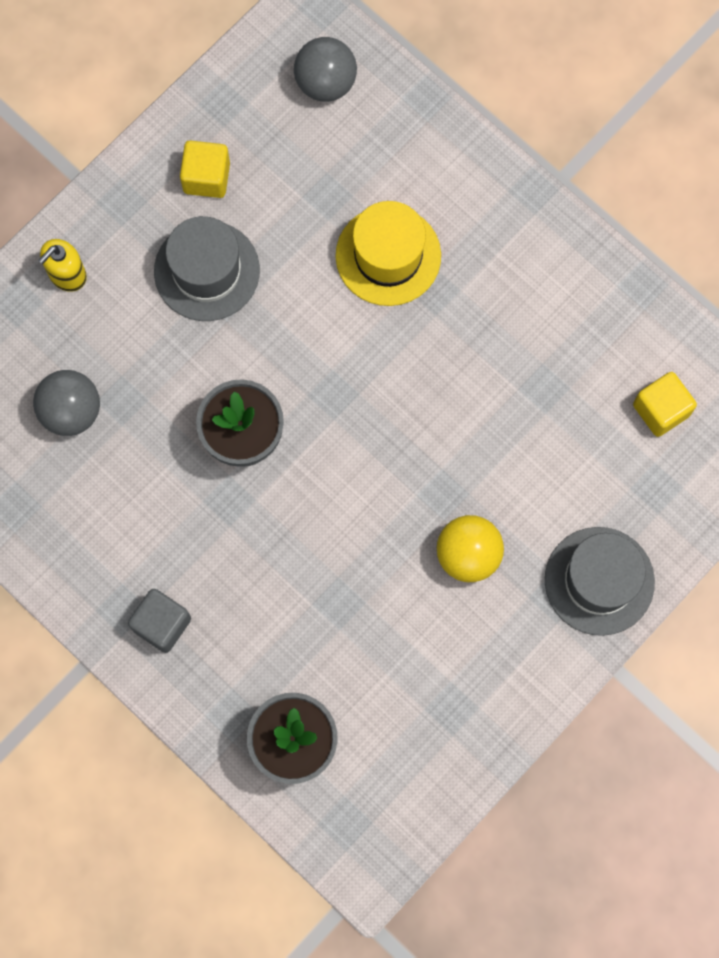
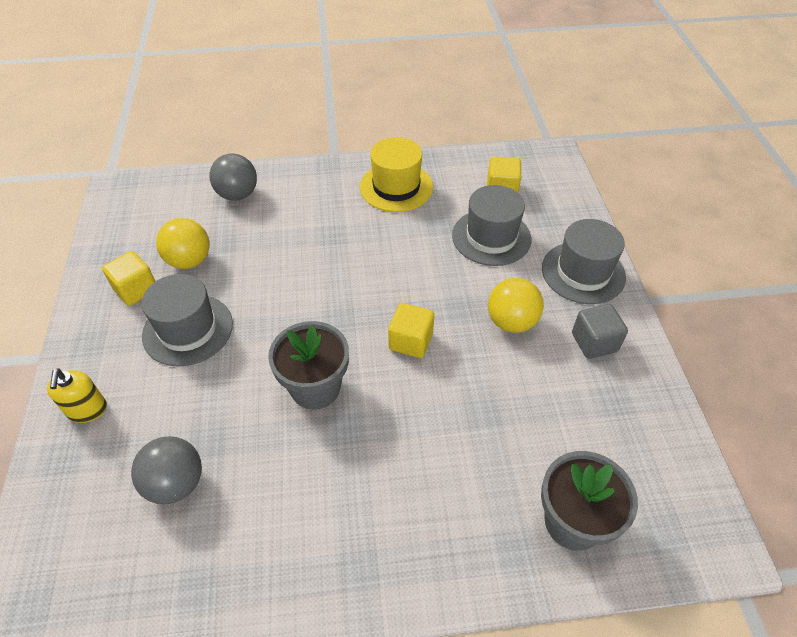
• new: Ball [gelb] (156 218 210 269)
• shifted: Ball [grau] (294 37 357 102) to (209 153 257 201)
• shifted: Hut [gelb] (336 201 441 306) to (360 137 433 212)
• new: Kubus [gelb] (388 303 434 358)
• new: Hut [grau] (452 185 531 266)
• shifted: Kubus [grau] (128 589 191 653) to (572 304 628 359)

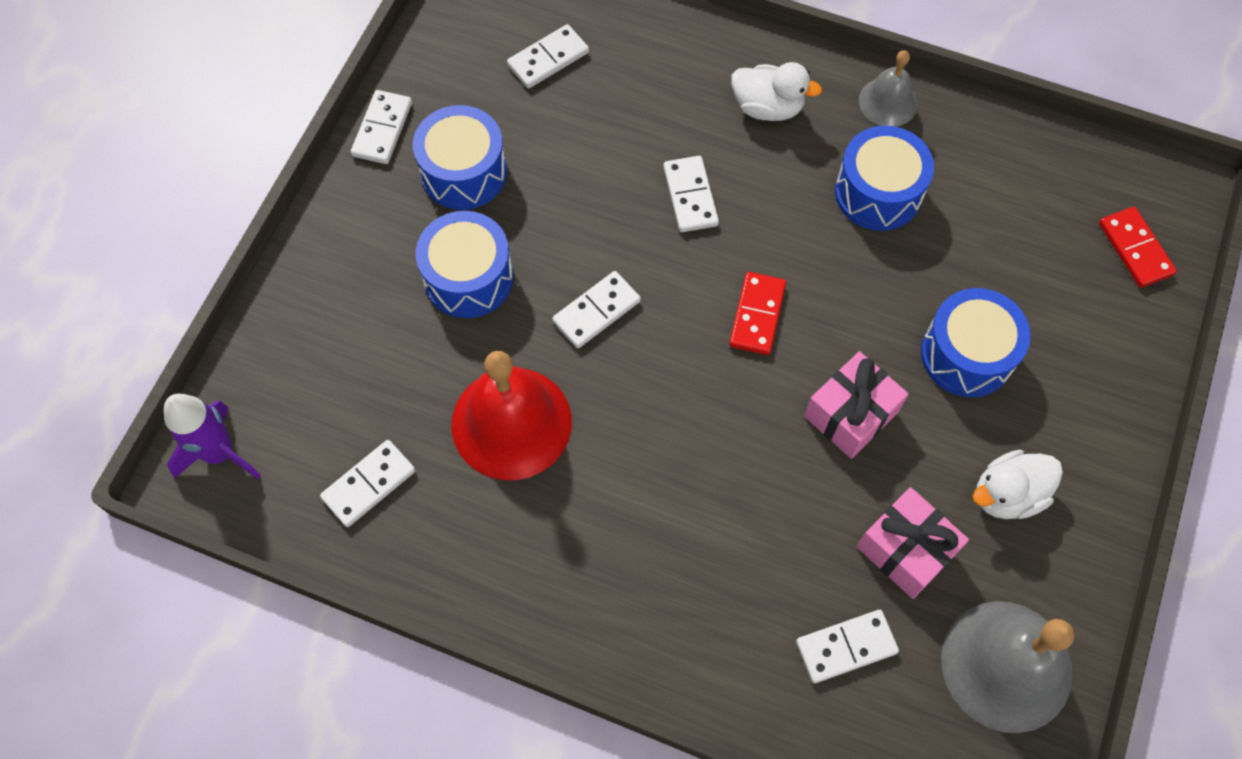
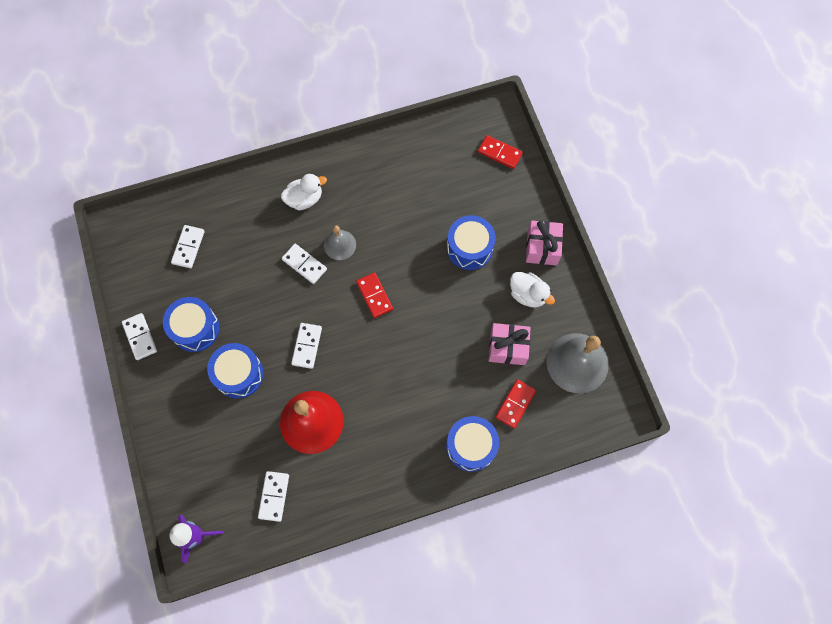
• shifted: Glocke [grau] (859 50 918 127) to (324 226 356 260)
• shifted: Trommel [blau] (835 126 934 231) to (446 416 499 472)
• repainted: Dominostein [weiß] (796 610 899 683) to Dominostein [rot] (495 379 536 429)
• rotated: Ente [weiß] (973 450 1063 519) = (510 272 555 308) 75 degrees counterclockwise
• shifted: Geschenk [rosa] (804 351 909 459) to (526 221 563 265)

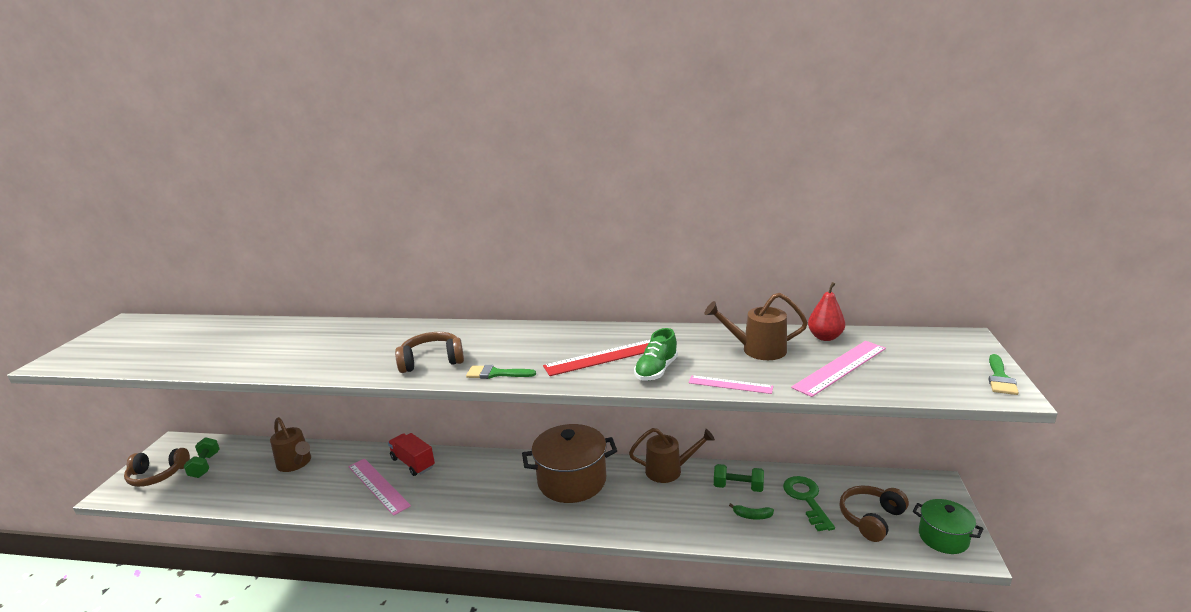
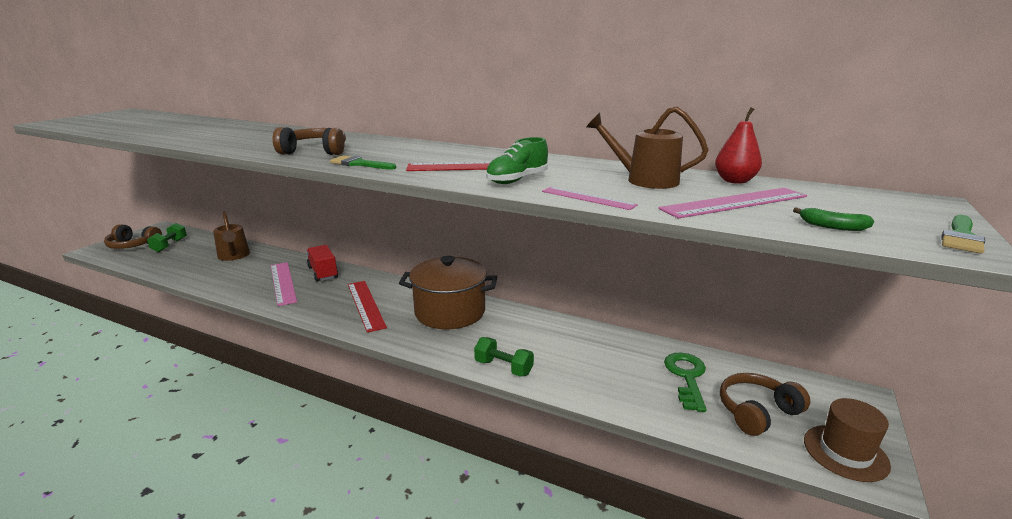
• new: Lineal [rot] (348 281 387 333)
• shifted: Hantel [grün] (714 464 764 492) to (474 337 534 377)
• shifted: Banane [grün] (729 503 774 520) to (793 207 874 231)
• swapped: Kochtopf [grün] (913 499 983 554) to Hut [braun] (804 398 891 482)
• gone: Gießkanne [braun] (629 428 715 483)

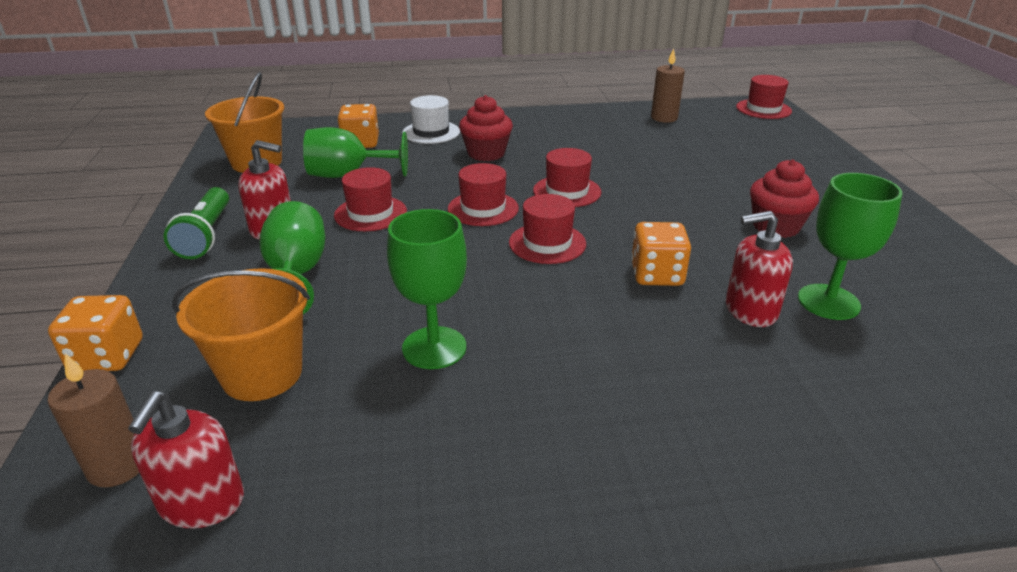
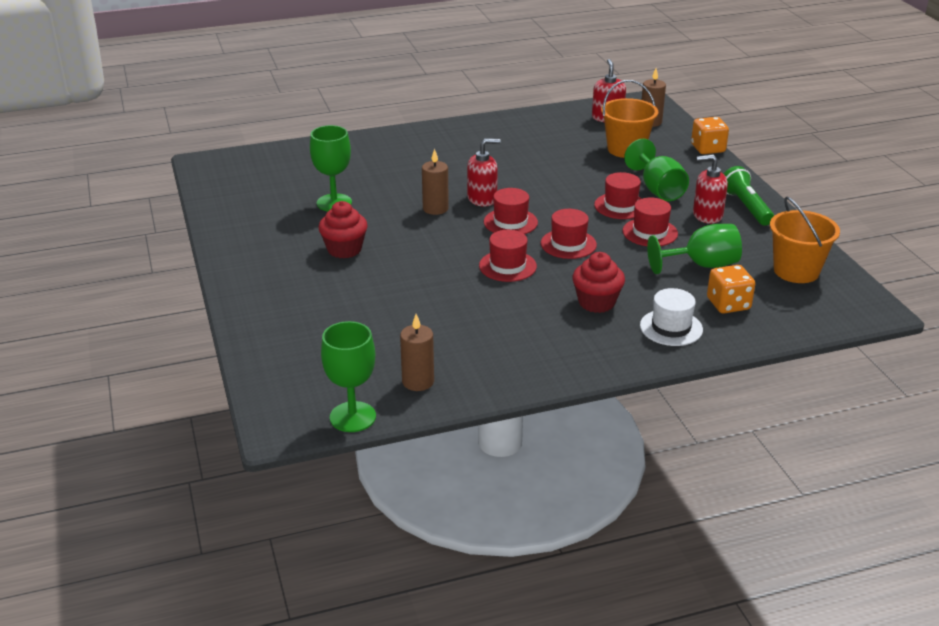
• shifted: Kelch [grün] (387 209 467 369) to (321 321 376 432)
• swapped: Spielwürfel [orange] (631 222 691 286) to Kerze [braun] (422 149 449 215)
• shifted: Seifenspender [rot] (726 211 793 327) to (467 139 501 207)
• shifted: Hut [rot] (736 75 792 119) to (594 172 642 219)

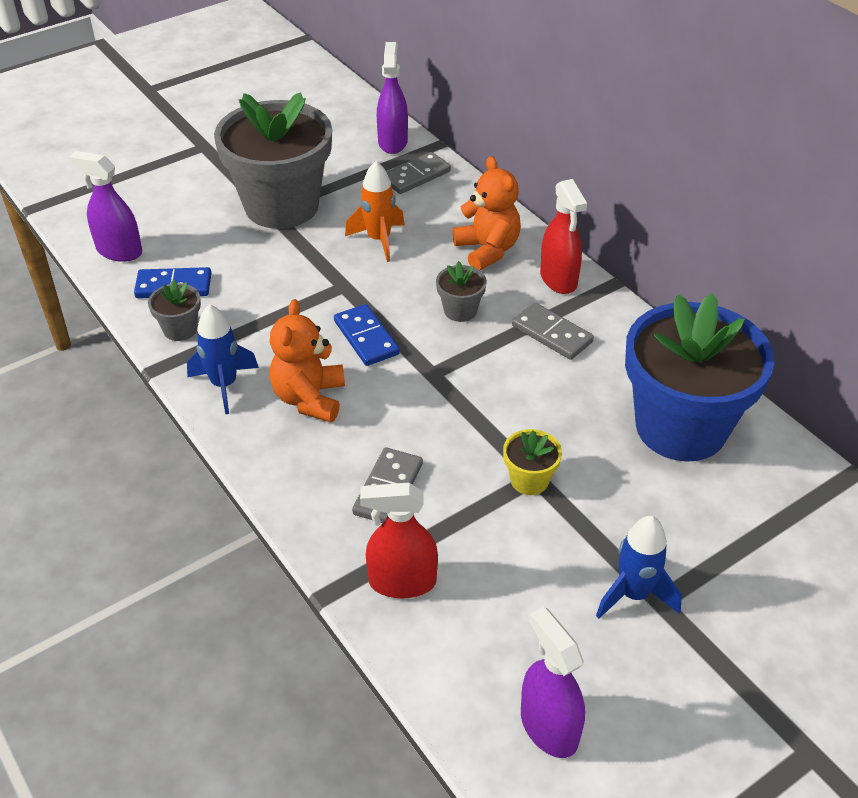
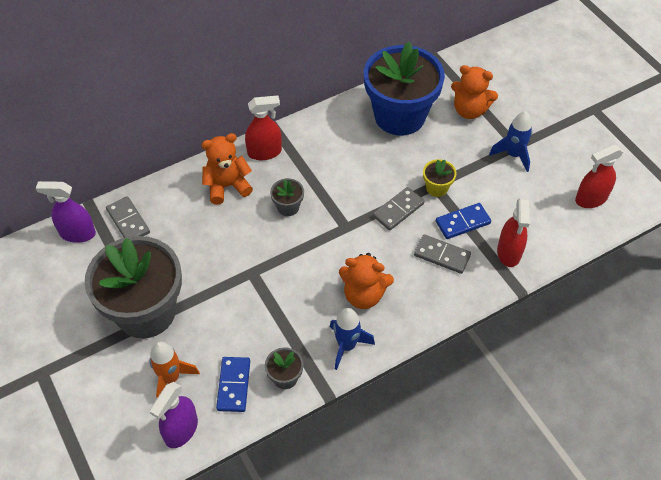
• shifted: Rakete [orange] (345 161 405 262) to (149 341 200 398)
• shifted: Dominostein [grau] (512 303 594 360) to (373 187 424 231)
• shifted: Dominostein [blau] (334 304 400 366) to (436 203 491 239)
• new: Teddybär [orange] (451 65 498 119)
• repainted: Sprühflasche [lila] (521 607 585 758) to Sprühflasche [rot] (575 144 623 208)

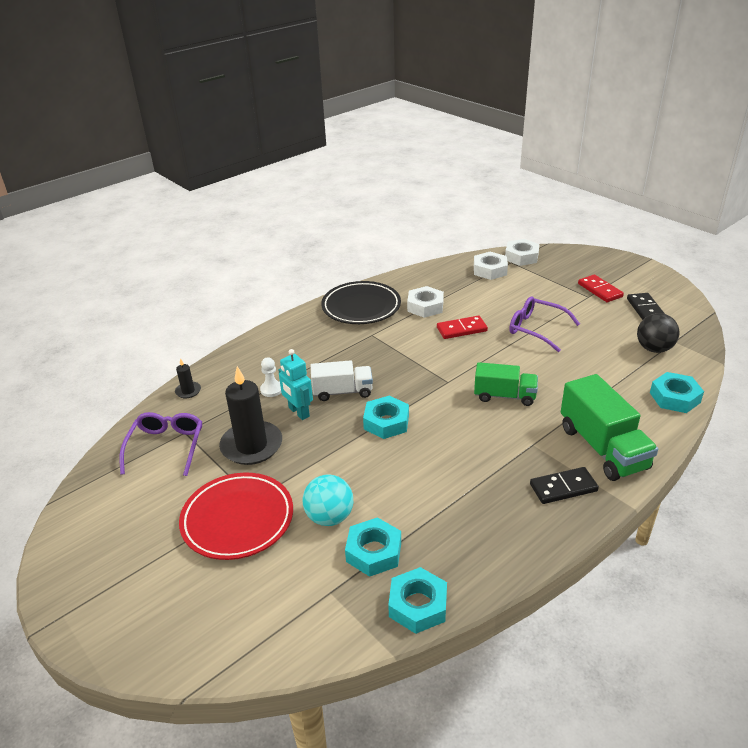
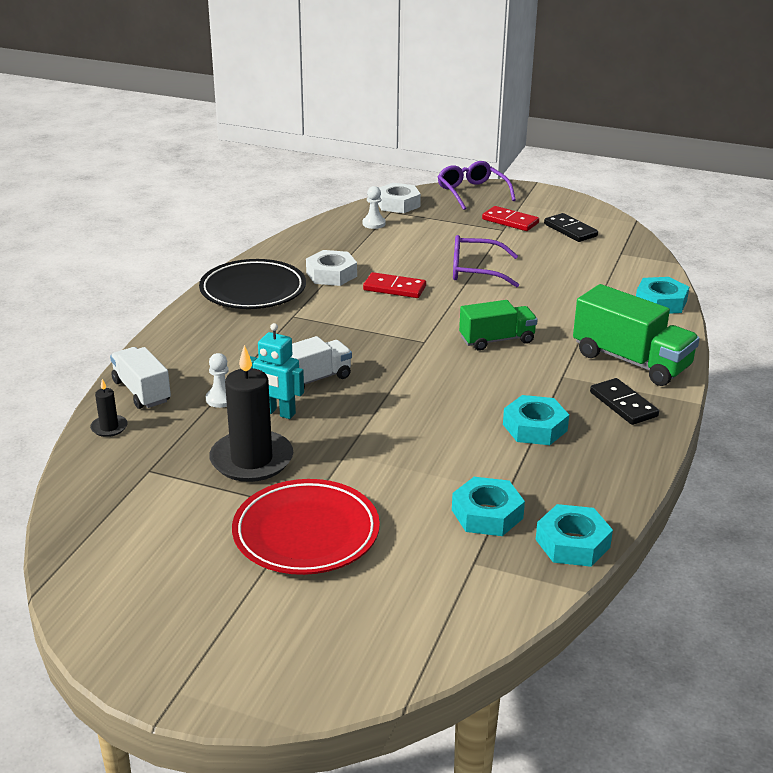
• new: Lastwagen [weiß] (110 347 171 409)
• swapped: Sechskantmutter [weiß] (474 252 508 280) to Bauer [weiß] (362 186 386 229)
• rotated: Dominostein [rot] (437 316 488 339) = (363 272 426 298) 60 degrees clockwise
• shifted: Brille [lila] (119 412 202 476) to (438 161 516 210)
• shifted: Sechskantmutter [türkis] (363 396 409 439) to (503 395 569 445)
• rotated: Dominostein [schwarz] (530 467 599 504) = (590 378 659 425) 75 degrees counterclockwise
• gone: Ball [türkis] (303 474 353 526)
• gone: Ball [schwarz] (637 313 679 353)

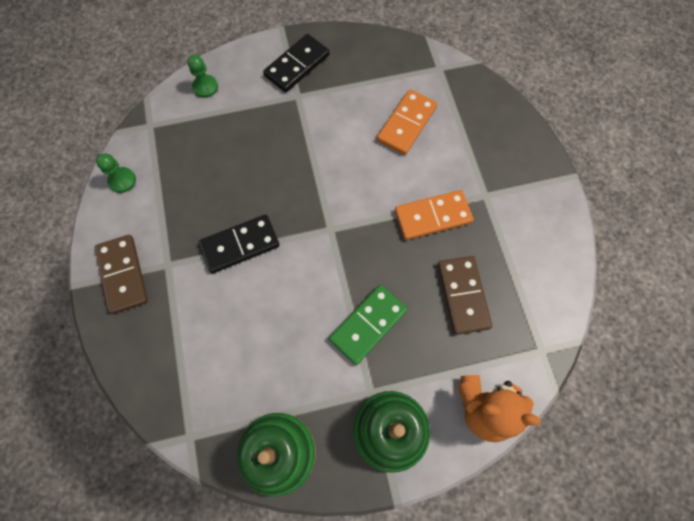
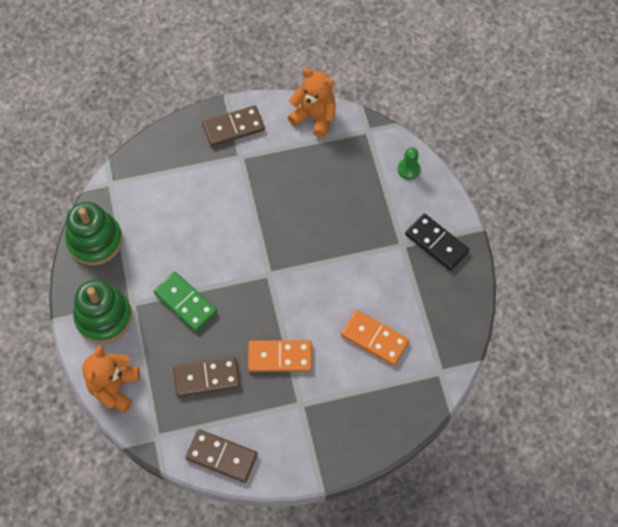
• new: Dominostein [braun] (185 429 258 483)
• rotated: Dominostein [orange] (395 190 474 240) = (248 340 312 372) 75 degrees counterclockwise
• swapped: Bauer [grün] (96 153 136 193) to Teddybär [orange] (288 68 336 138)
• gone: Dominostein [schwarz] (199 214 280 274)

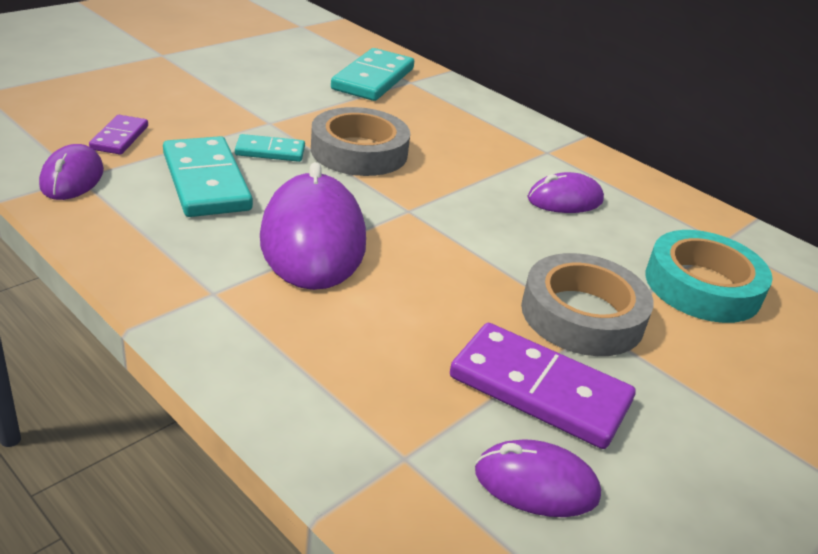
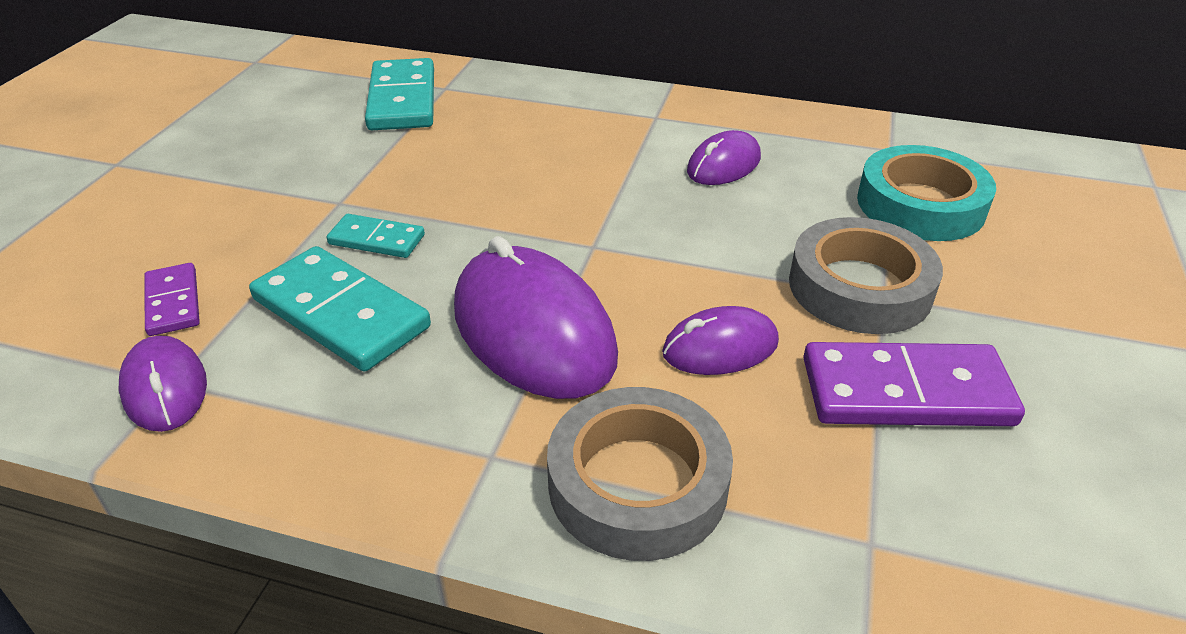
• rotated: Dominostein [türkis] (235 134 305 162) = (327 214 425 258) 45 degrees clockwise
• shifted: Klebeband [grau] (311 107 410 176) to (547 387 733 561)
• shifted: Computermaus [lila] (475 439 601 517) to (662 306 779 375)

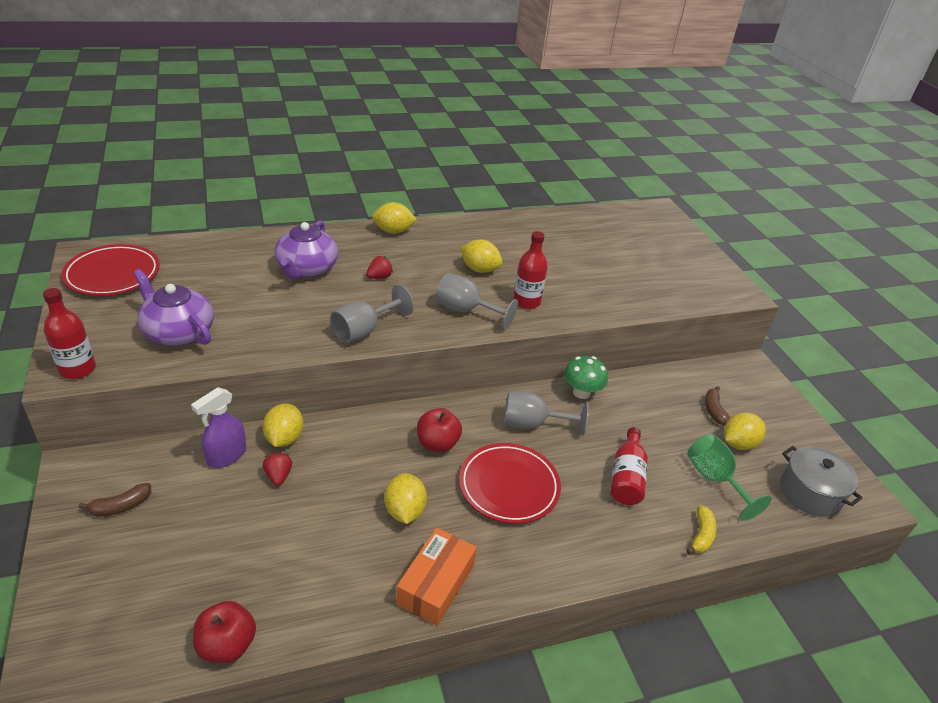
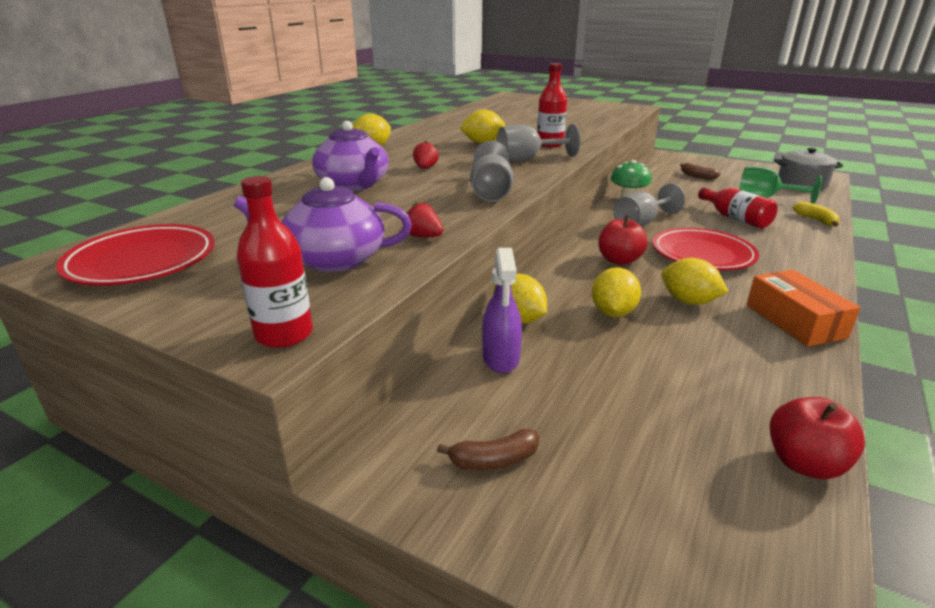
• shifted: Erdbeere [rot] (263 452 292 486) to (406 202 443 237)
• rotated: Banane [braun] (79 483 151 517) = (437 429 539 470) 60 degrees clockwise
• shifted: Zitrone [gelb] (724 413 766 450) to (591 268 641 317)

